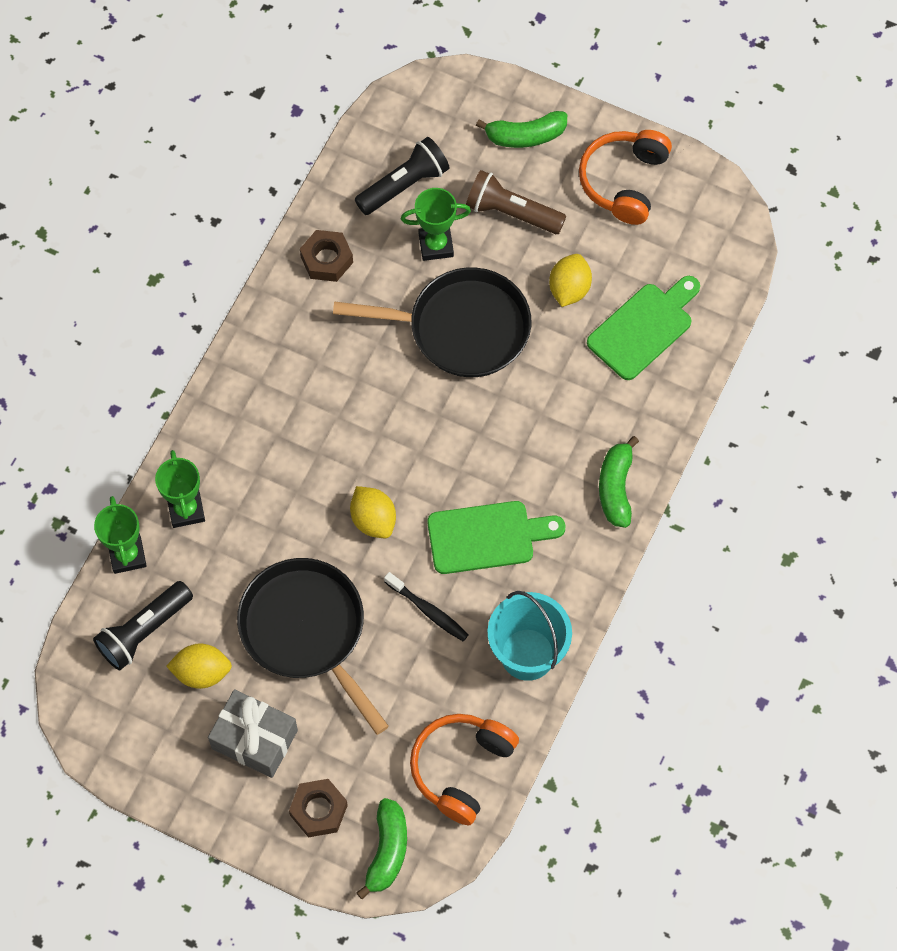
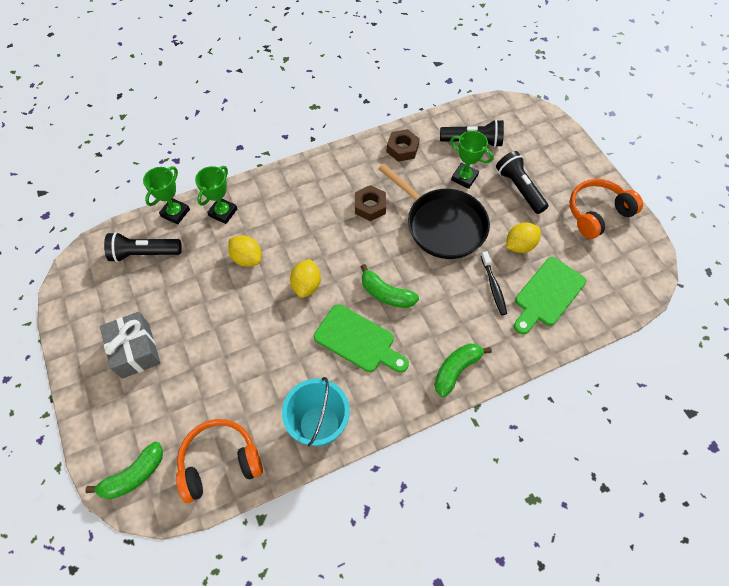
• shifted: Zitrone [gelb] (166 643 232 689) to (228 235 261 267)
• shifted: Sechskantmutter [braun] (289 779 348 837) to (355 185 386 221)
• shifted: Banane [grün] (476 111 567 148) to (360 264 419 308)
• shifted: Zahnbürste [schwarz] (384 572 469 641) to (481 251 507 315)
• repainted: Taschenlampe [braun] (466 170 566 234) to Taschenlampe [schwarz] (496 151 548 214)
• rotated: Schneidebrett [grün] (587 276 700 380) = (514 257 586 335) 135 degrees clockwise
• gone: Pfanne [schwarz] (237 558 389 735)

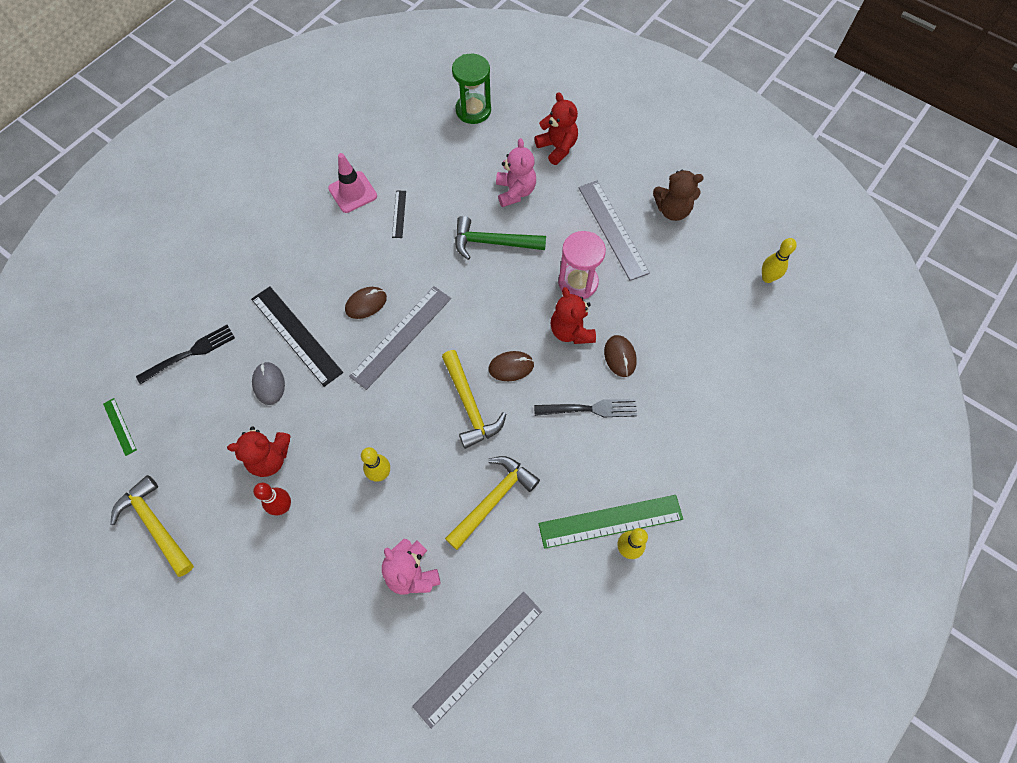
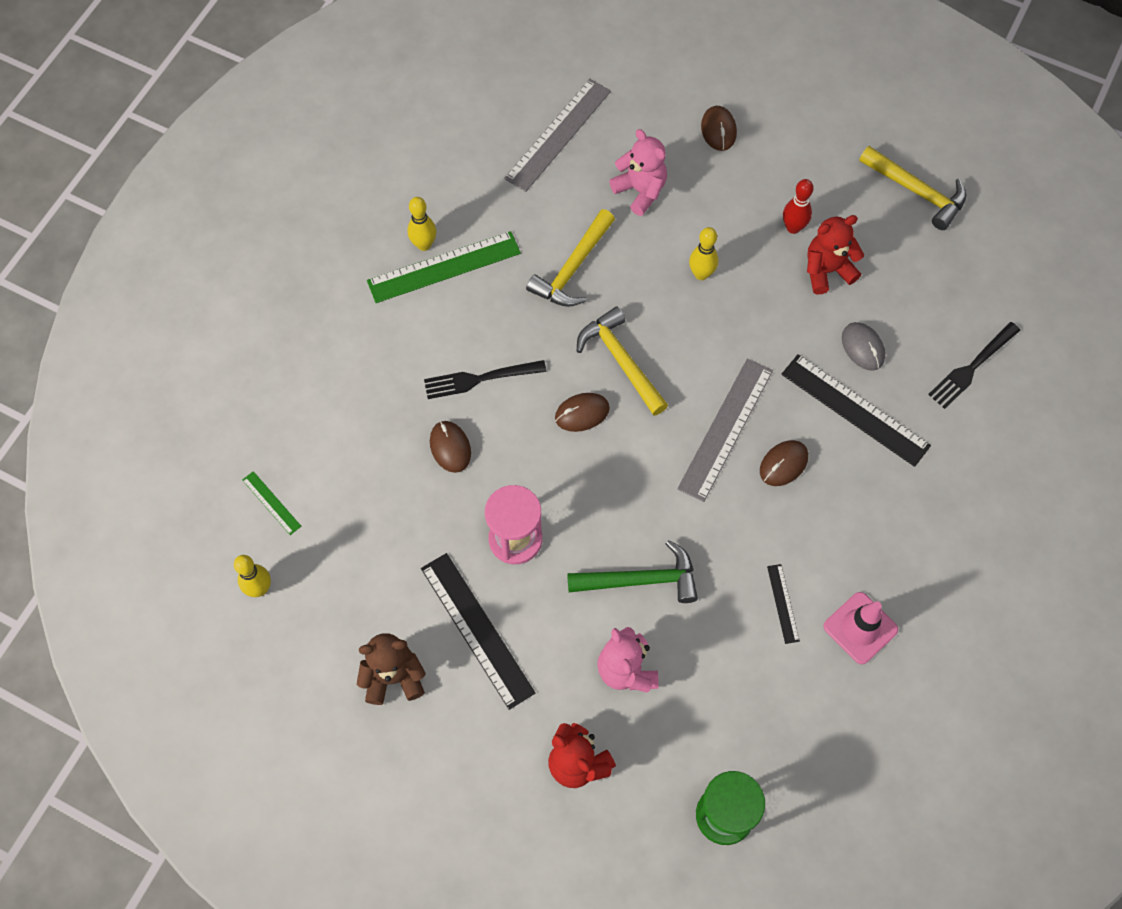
• shifted: Lineal [grün] (103 398 137 456) to (242 471 301 535)
• repainted: Lineal [grau] (578 181 650 281) to Lineal [schwarz] (421 553 535 710)
• new: Computermaus [braun] (701 106 737 151)
• gone: Teddybär [rot] (551 287 596 344)

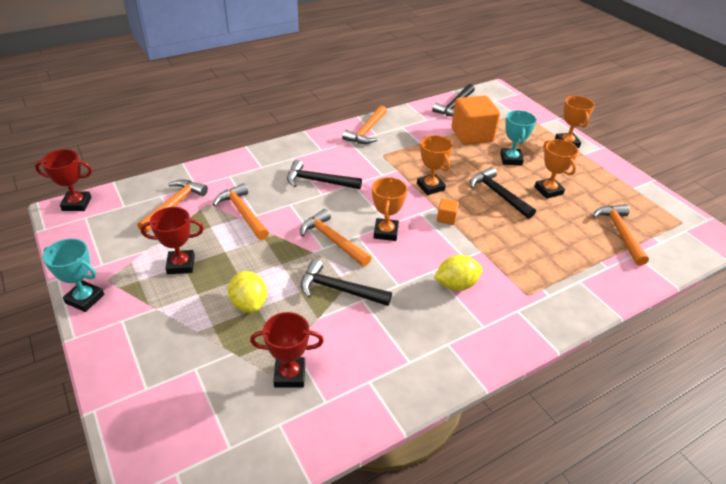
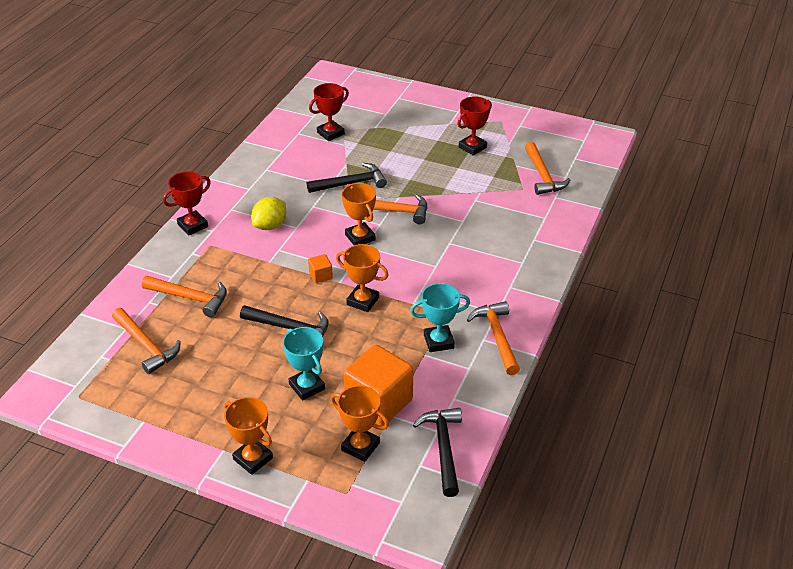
• shifted: Hammer [orange] (213 183 269 240) to (142 276 227 318)
• shifted: Pokal [rot] (35 149 92 211) to (163 171 211 235)
• shifted: Pokal [orange] (535 139 579 199) to (330 385 389 462)
• shifted: Pokal [türkis] (43 238 104 312) to (410 283 470 352)
• gone: Zitrone [gelb] (228 271 267 313)
• gone: Hammer [schwarz] (287 160 362 189)

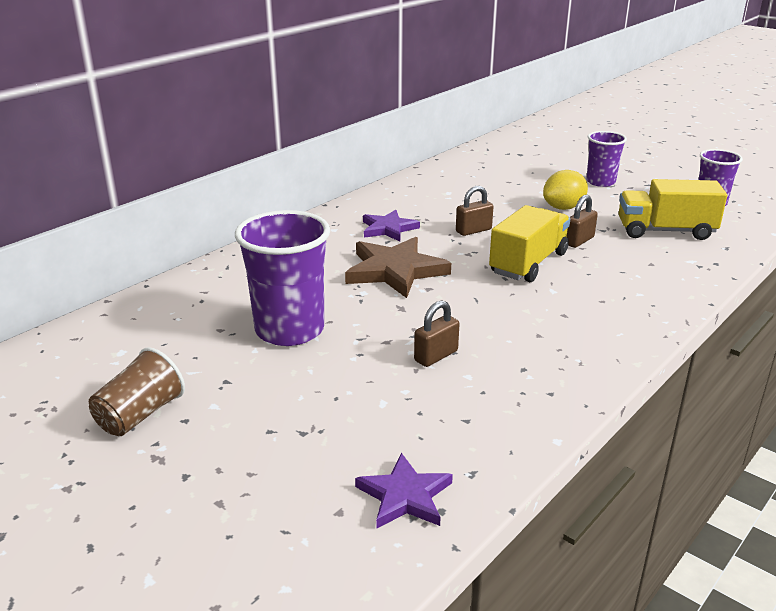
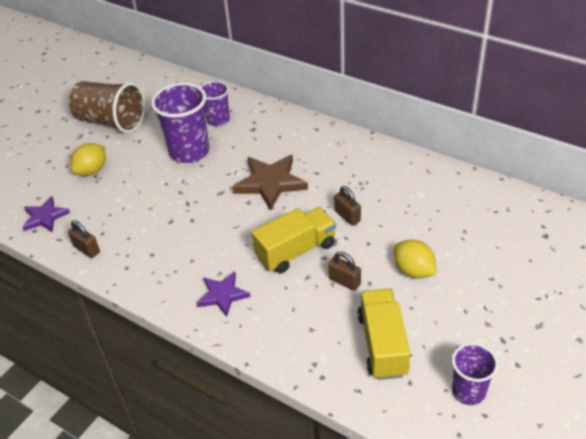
• shifted: Vorhängeschloss [braun] (414 301 460 367) to (68 220 100 258)
• scaled: Becher [braun] (89 347 185 436) = (69 81 146 133) x1.68
• new: Zitrone [gelb] (70 143 106 176)
• shifted: Stern [lila] (363 210 420 242) to (197 272 250 317)
• shifted: Becher [lila] (586 131 627 187) to (201 81 230 126)
• rotated: Lastwagen [gelb] (489 205 570 282) = (252 207 336 274) 60 degrees counterclockwise

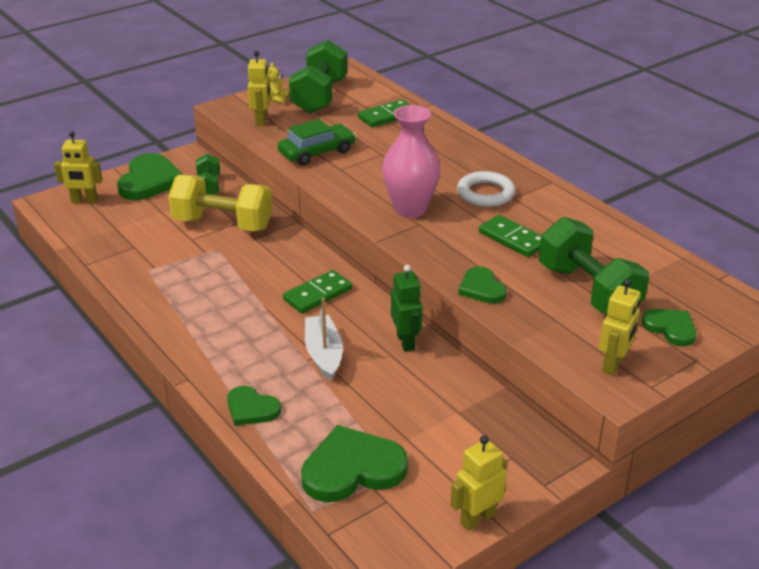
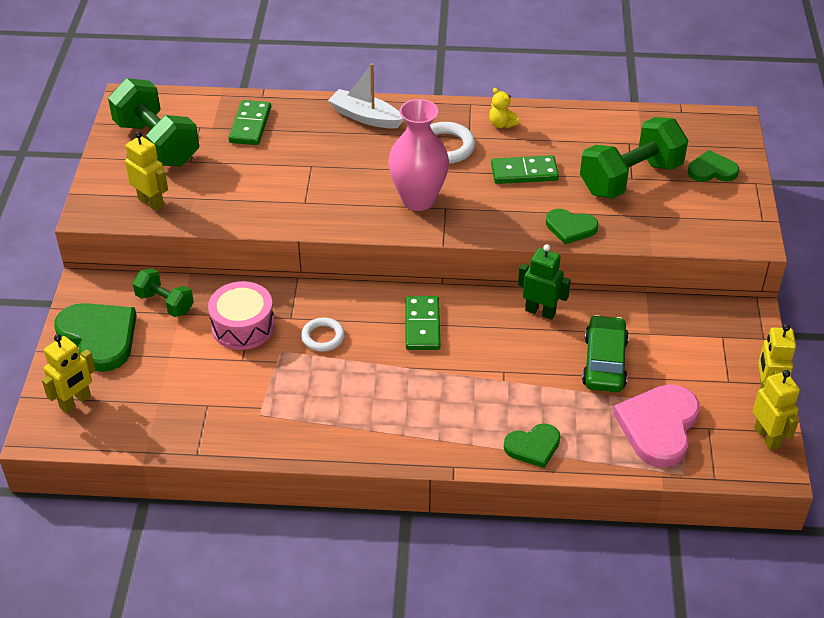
• swapped: Hantel [gelb] (168 175 272 231) to Trommel [rosa] (208 281 275 350)
• new: Ring [weiß] (301 318 345 352)
• shifted: Boot [weiß] (305 298 343 381) to (328 63 404 128)
• shifted: Teddybär [gelb] (268 63 288 104) to (489 88 519 128)
• rotated: Hantel [grün] (539 217 649 314) = (580 117 688 199) 45 degrees counterclockwise
• shifted: Auto [grün] (278 119 356 165) to (582 315 629 392)
• repainted: Herz [grün] (301 425 408 502) to Herz [rosa] (613 384 700 468)
• shifted: Roboter [gelb] (599 279 641 375) to (753 370 800 450)

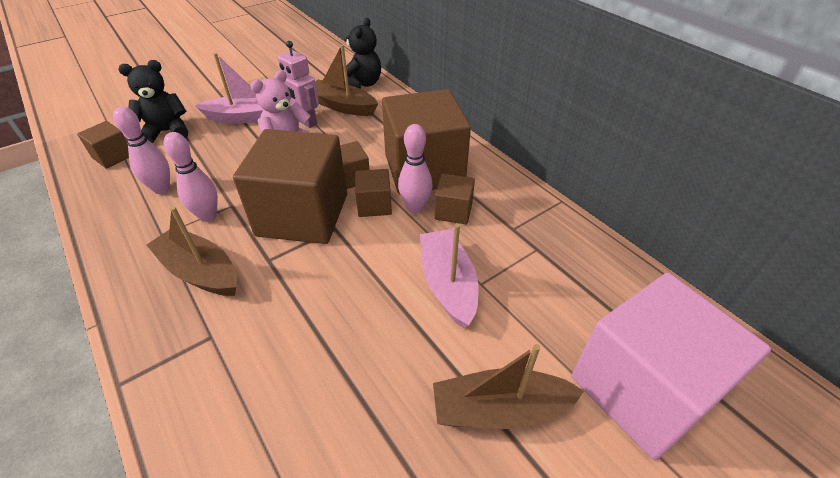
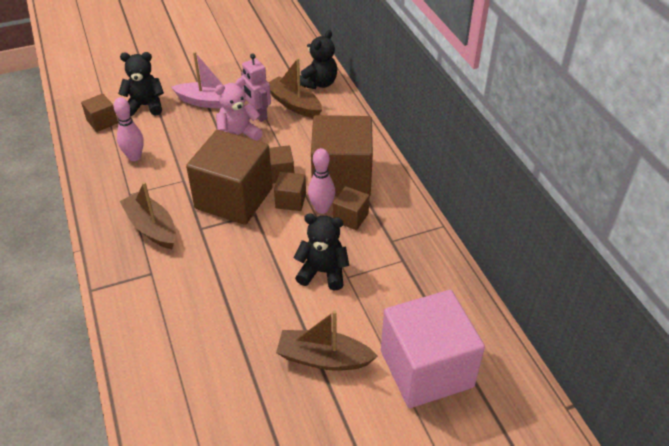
• swapped: Boot [rosa] (420 224 479 328) to Teddybär [schwarz] (294 214 349 290)
• gone: Bowlingkegel [rosa] (163 132 218 222)

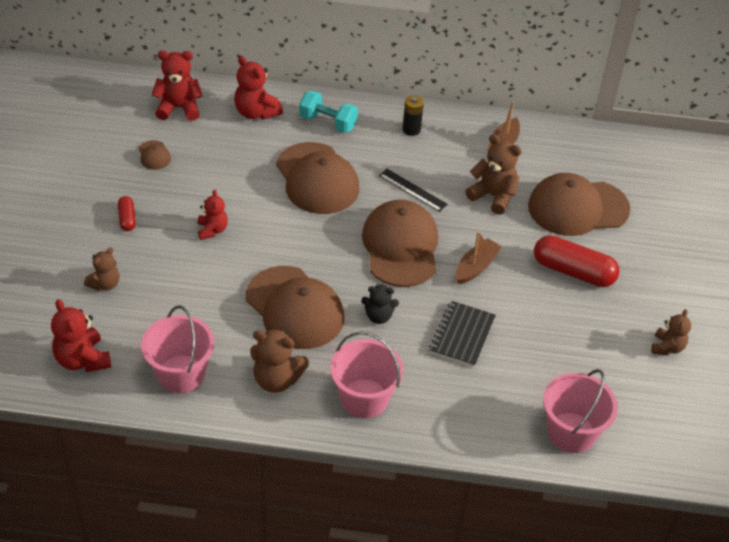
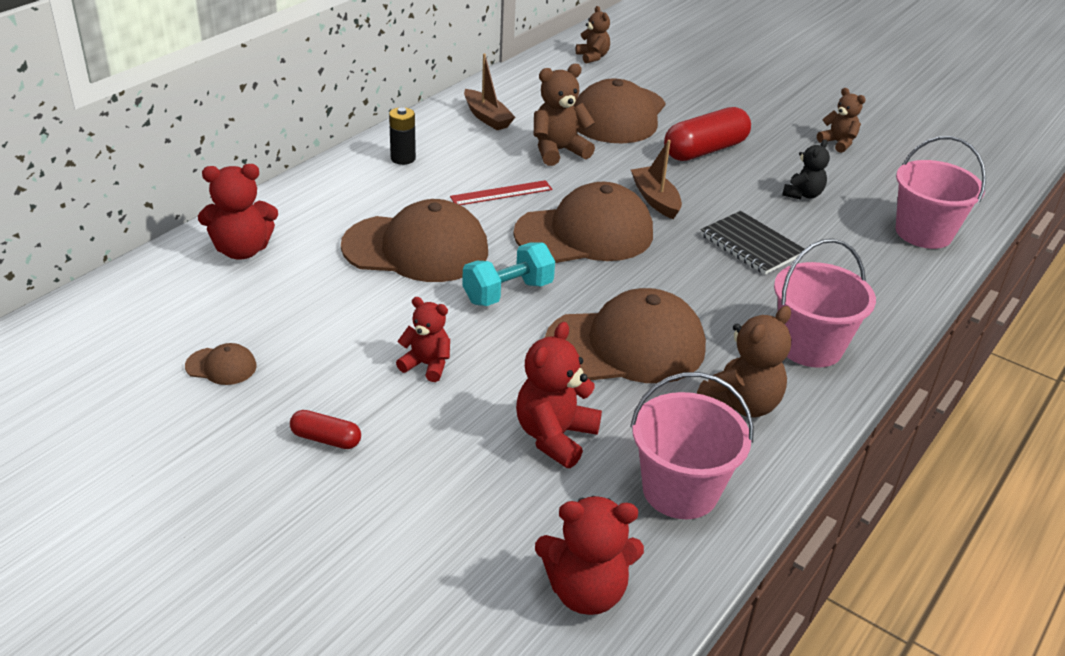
• repainted: Lineal [schwarz] (379 169 448 212) to Lineal [rot] (450 180 552 205)
• shifted: Hantel [türkis] (299 90 358 133) to (462 242 555 306)
• rotated: Kappe [braun] (362 200 438 287) = (513 182 653 263) 135 degrees clockwise
• shifted: Teddybär [rot] (152 50 202 121) to (516 322 602 468)
• shifted: Teddybär [braun] (84 247 120 291) to (576 6 610 64)
• shifted: Teddybär [schwarz] (361 284 399 324) to (782 139 830 200)

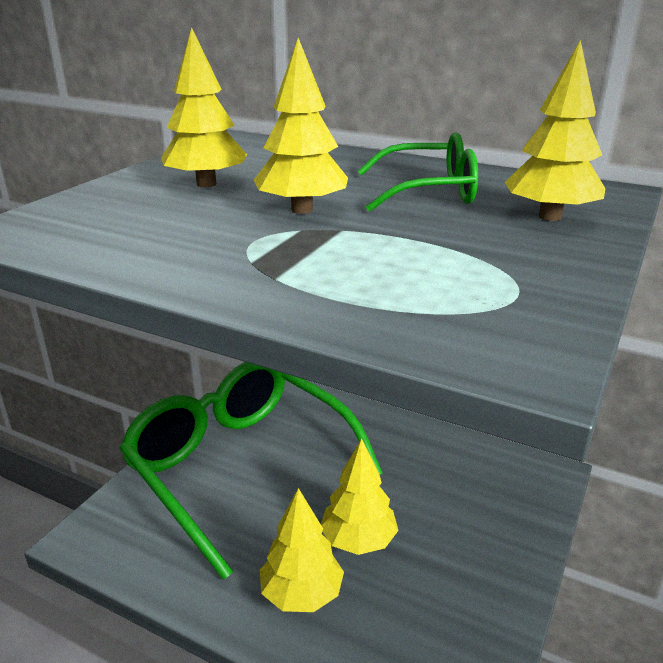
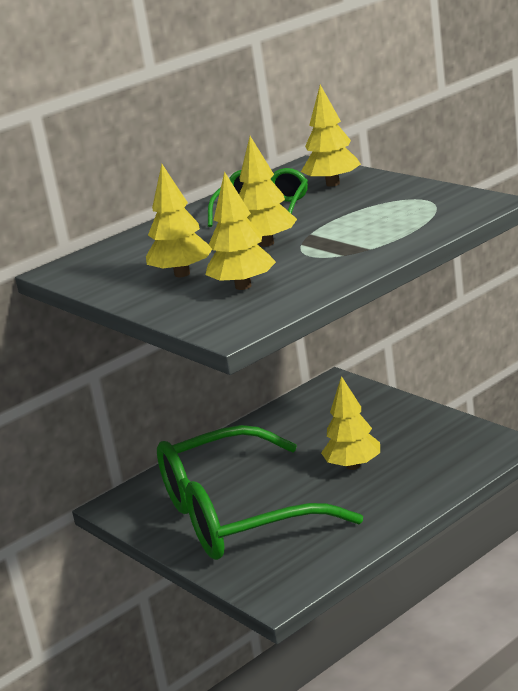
• shifted: Baum [gelb] (260 488 344 612) to (205 171 276 290)

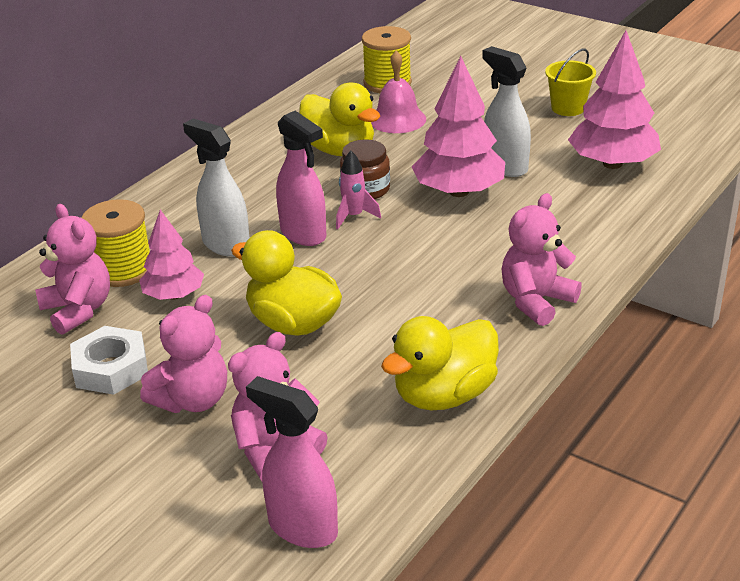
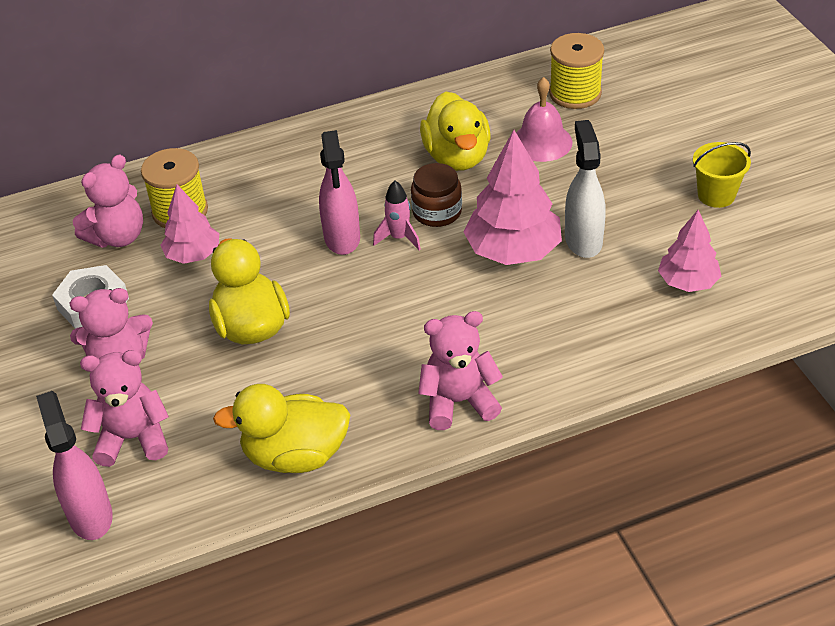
• rotated: Teddybär [rosa] (35 204 110 335) = (73 154 143 248) 45 degrees clockwise
• scaled: Baum [rosa] (568 31 661 169) = (658 210 721 292) x0.62
• gone: Sprühflasche [weiß] (183 119 249 257)

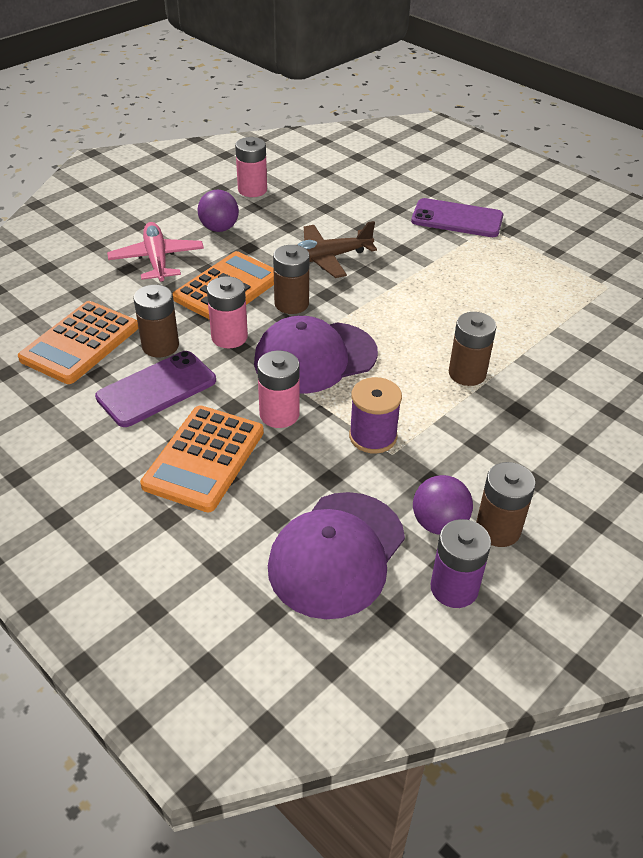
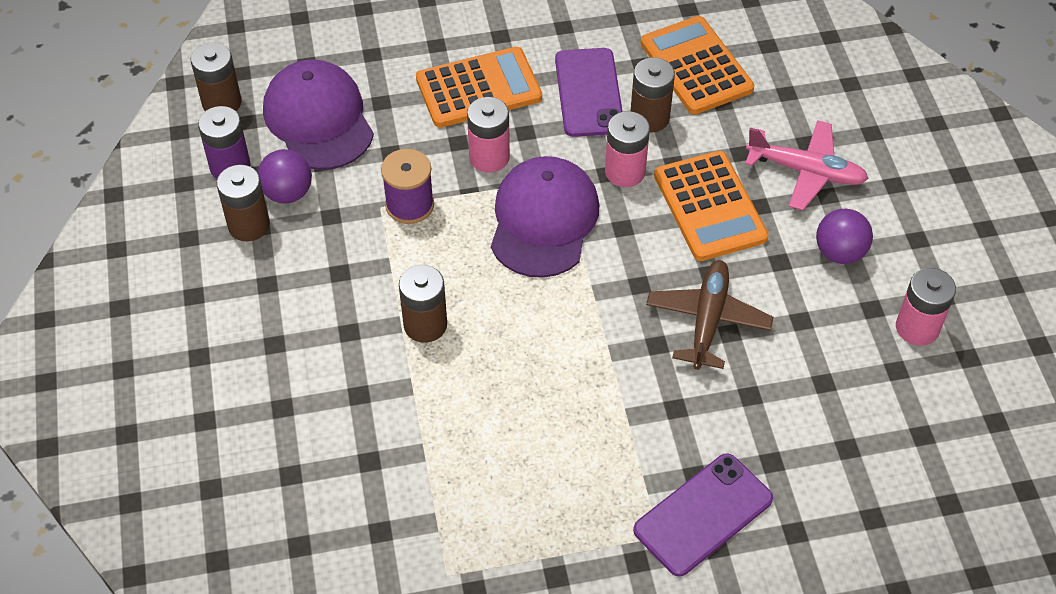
• shifted: Batterie [braun] (273 245 309 314) to (190 42 242 111)
• rotated: Taschenrechner [orange] (140 405 264 512) = (416 47 542 128) 105 degrees clockwise

